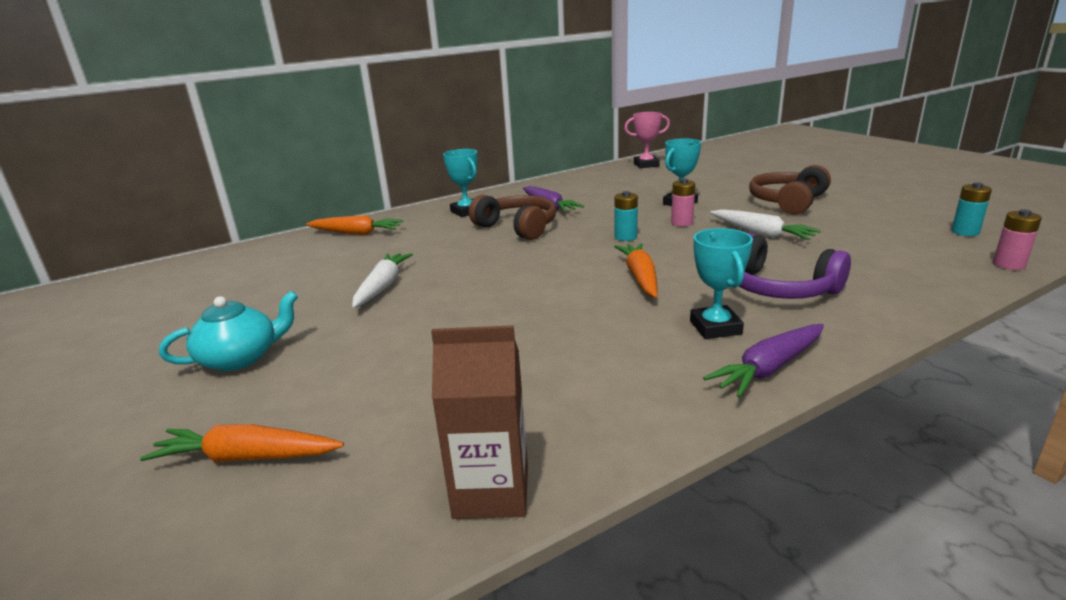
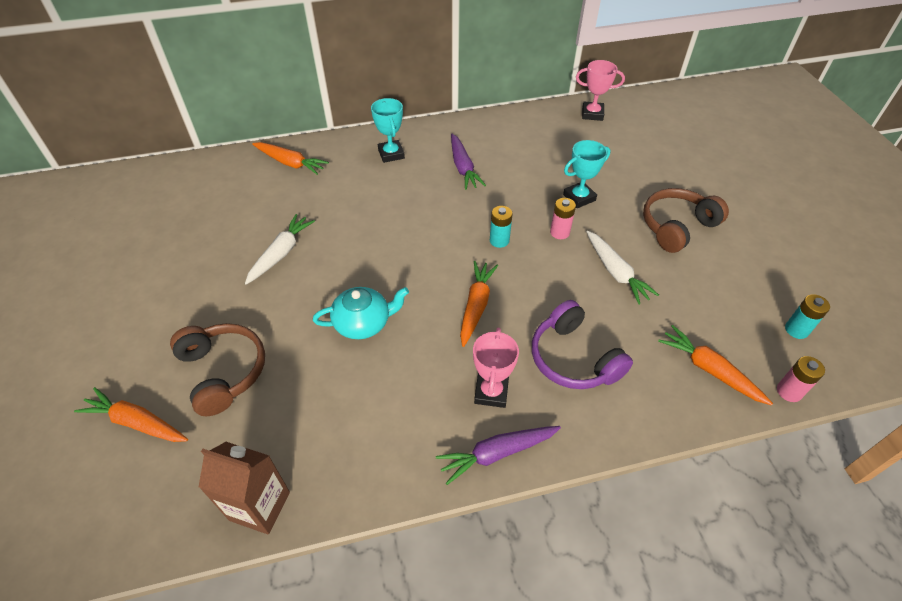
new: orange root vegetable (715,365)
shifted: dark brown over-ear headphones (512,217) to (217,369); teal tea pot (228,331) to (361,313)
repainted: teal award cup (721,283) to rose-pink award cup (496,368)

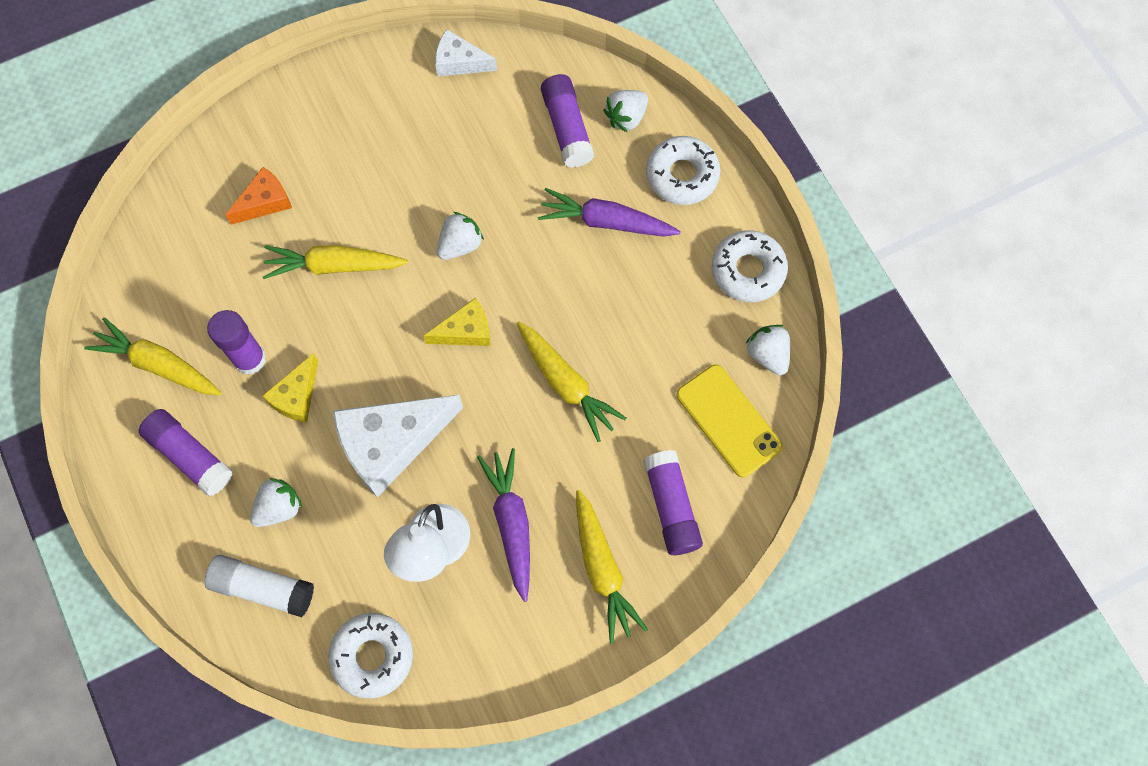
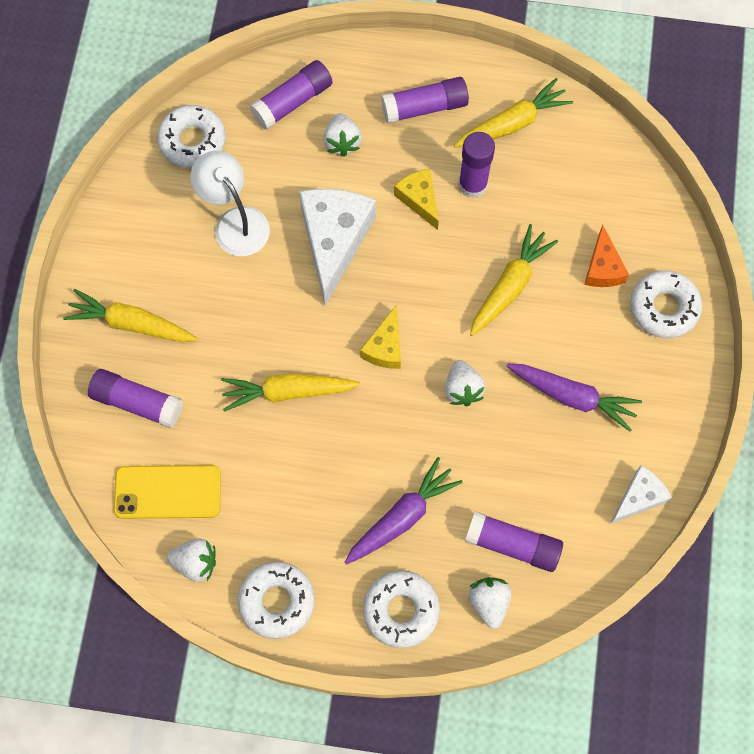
new: pure white donut (666,304)
shifted: violet root vegetable (503,525) to (574,398)
repainted: pure white stick of glue (259,586) to violet stick of glue (291,95)

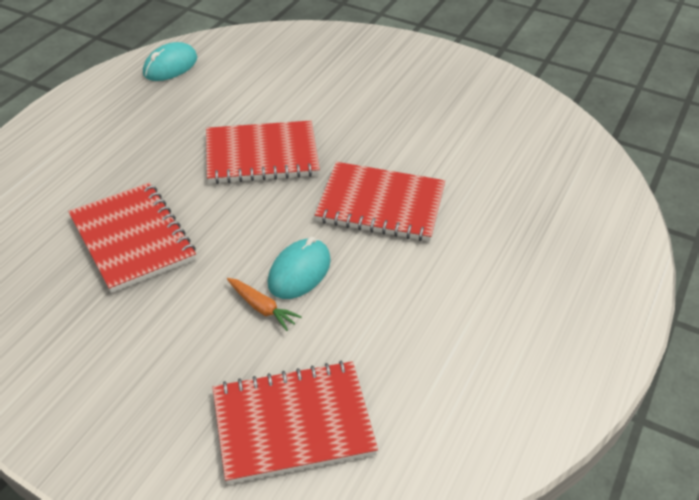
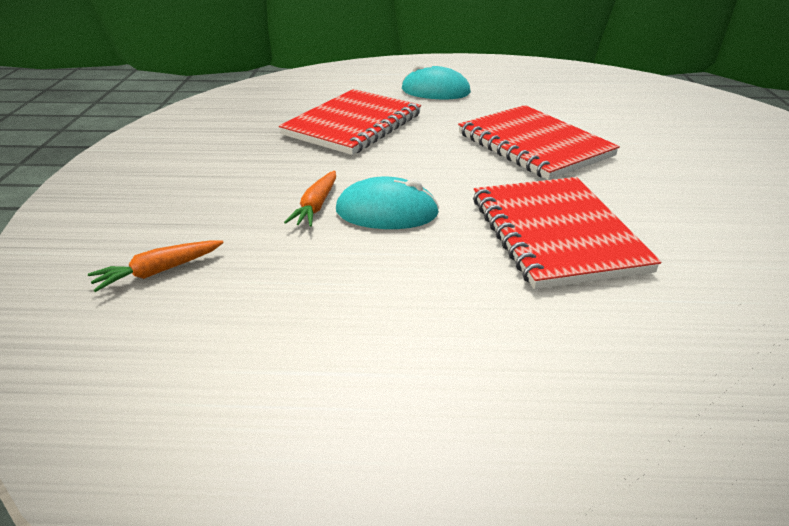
shifted: teal computer mouse (170,61) to (436,81)
swapped: red notebook (295,422) to orange root vegetable (156,266)

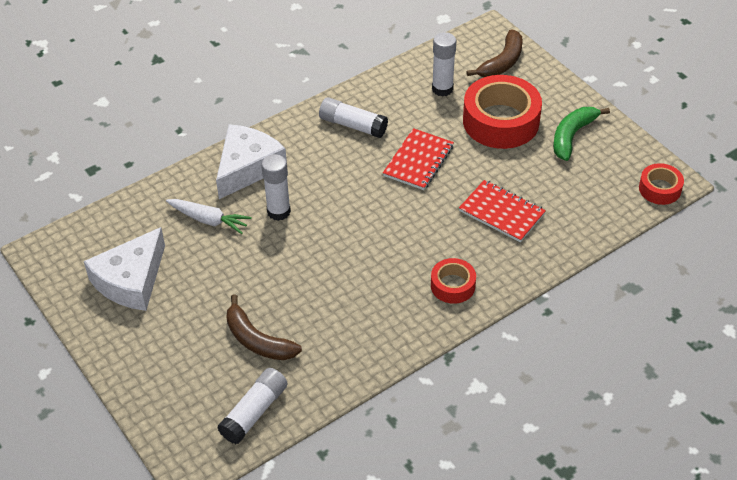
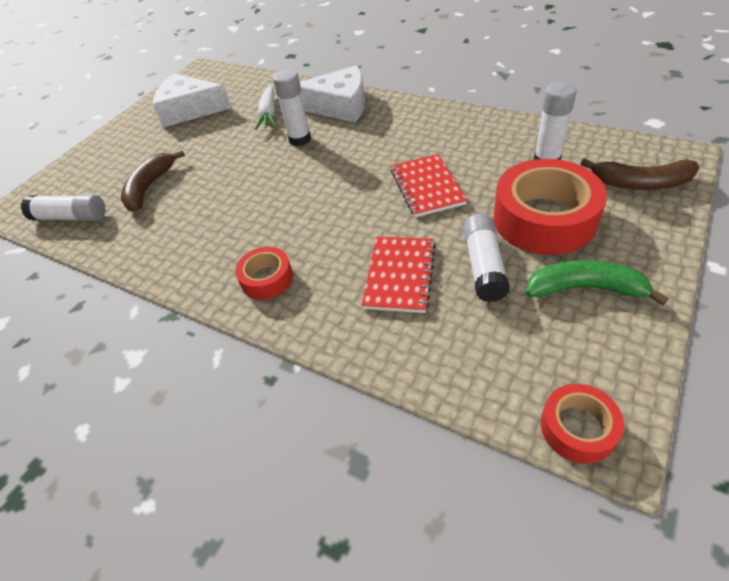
shifted: pure white stick of glue (353,117) to (486,258)
rotated: red notebook (418,159) = (429,185) 75 degrees clockwise

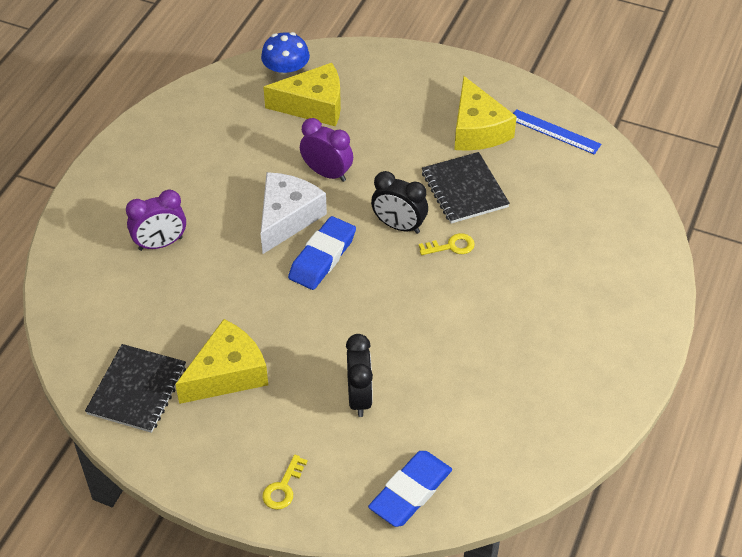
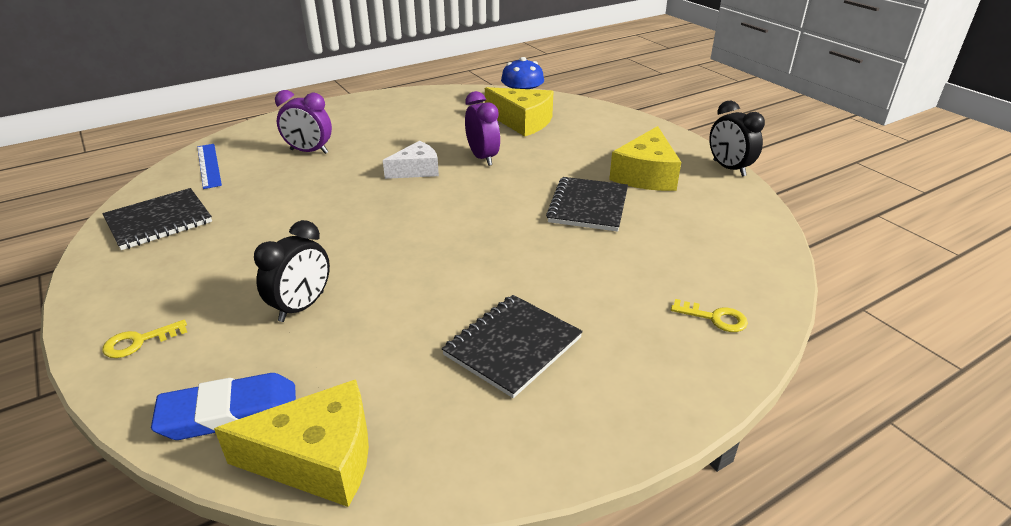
gone: cobalt pencil eraser (322,253)
new: ebony notebook (512,346)
shifted: cobalt ruler (557,131) to (209,166); ebony alarm clock (399,202) to (737,139); bright yellow door key (447,244) to (709,315); bright yellow piece of cheese (221,361) to (291,443)
scaled: pure white piece of cheese (293,213) = (411,160) x0.67

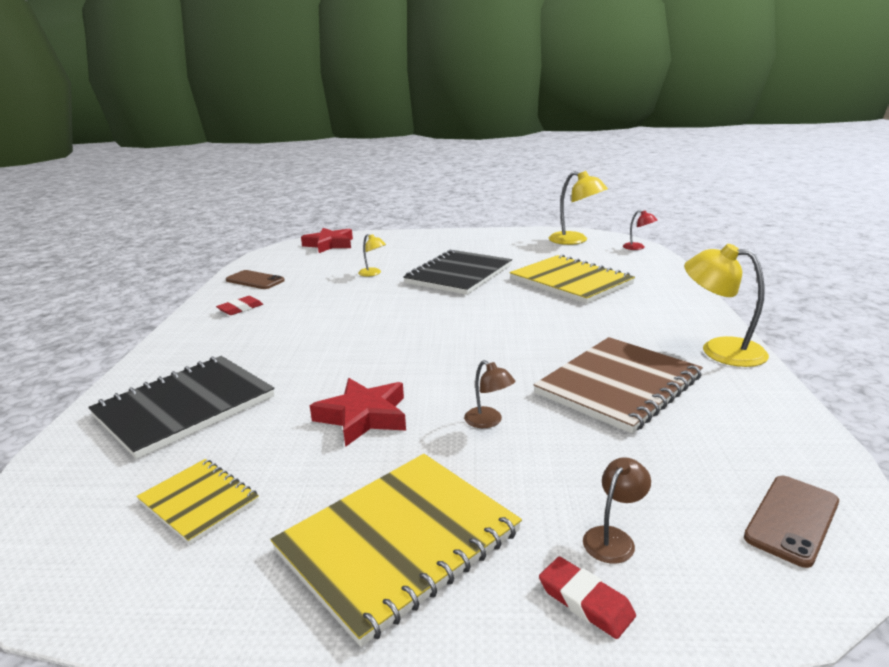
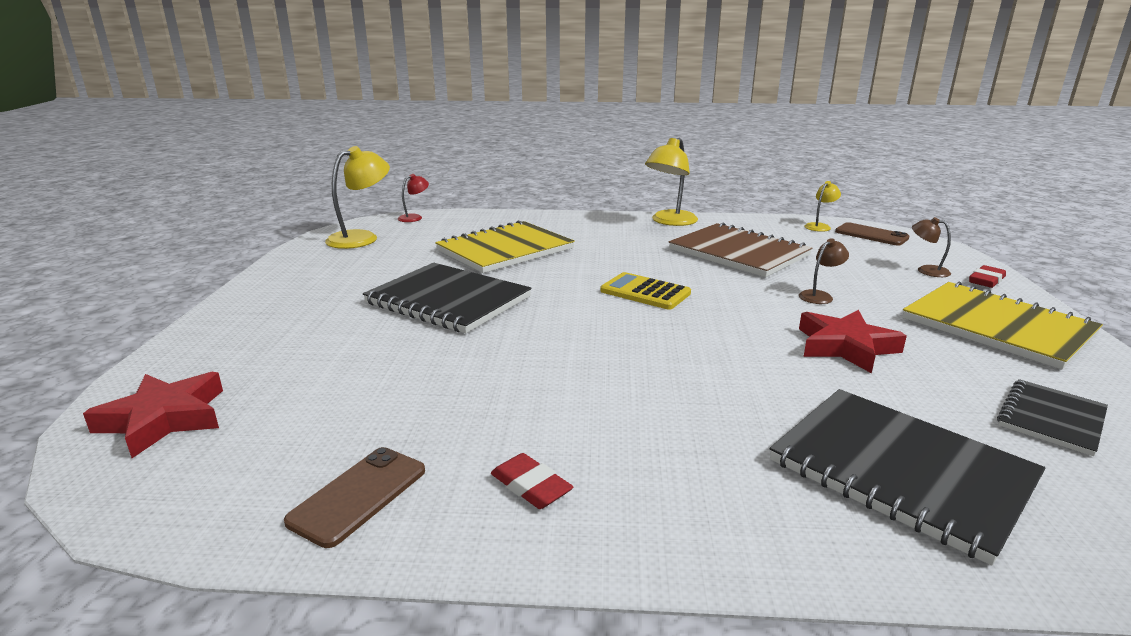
new: bright yellow pocket calculator (645,291)
shifted: bright yellow reading lamp (372,255) to (822,206)
repainted: bright yellow notebook (197,502) to ebony notebook (1052,417)

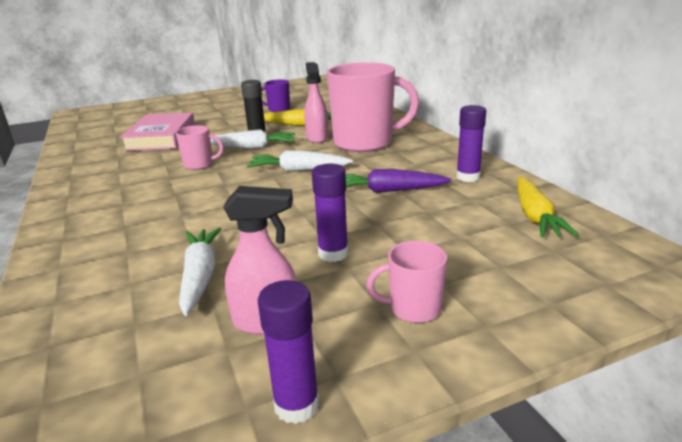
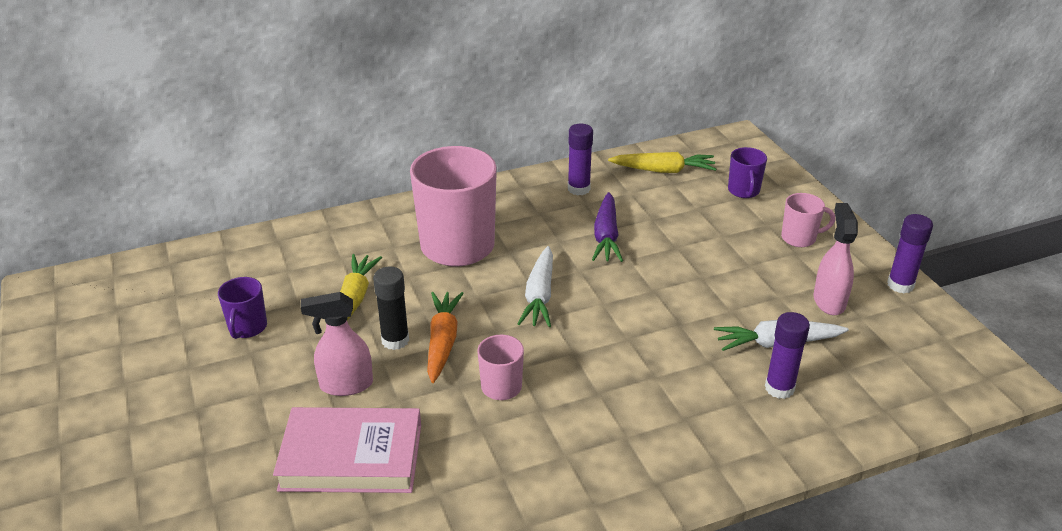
new: violet tea mug (747,172)
shifted: rose-pink sprayer (316,102) to (337,344); violet stick of glue (330,213) to (787,355)
repainted: pure white root vegetable (252,139) to orange root vegetable (445,337)
rotated: rose-pink tea mug (406,282) = (808,220) 90 degrees counterclockwise

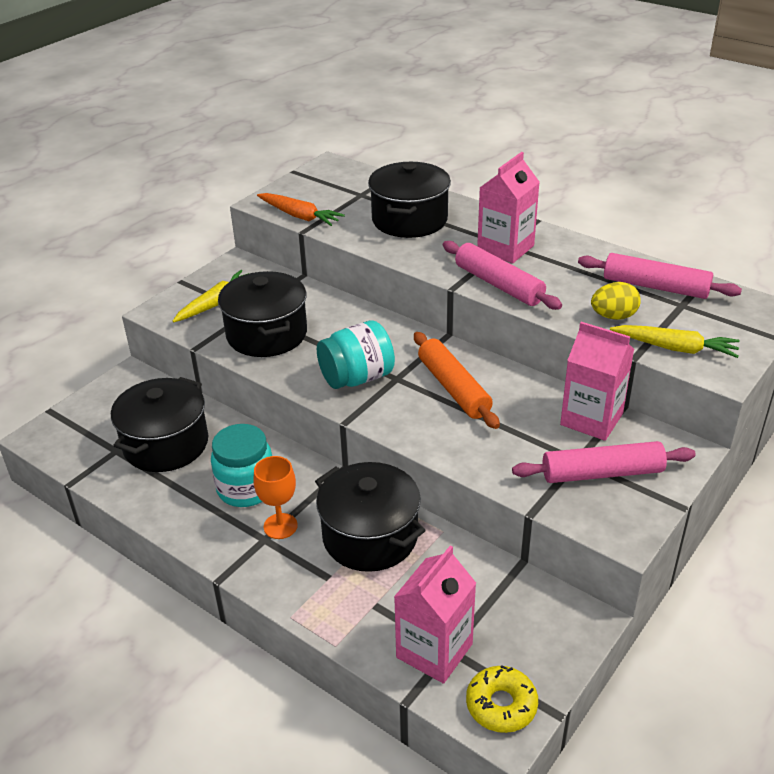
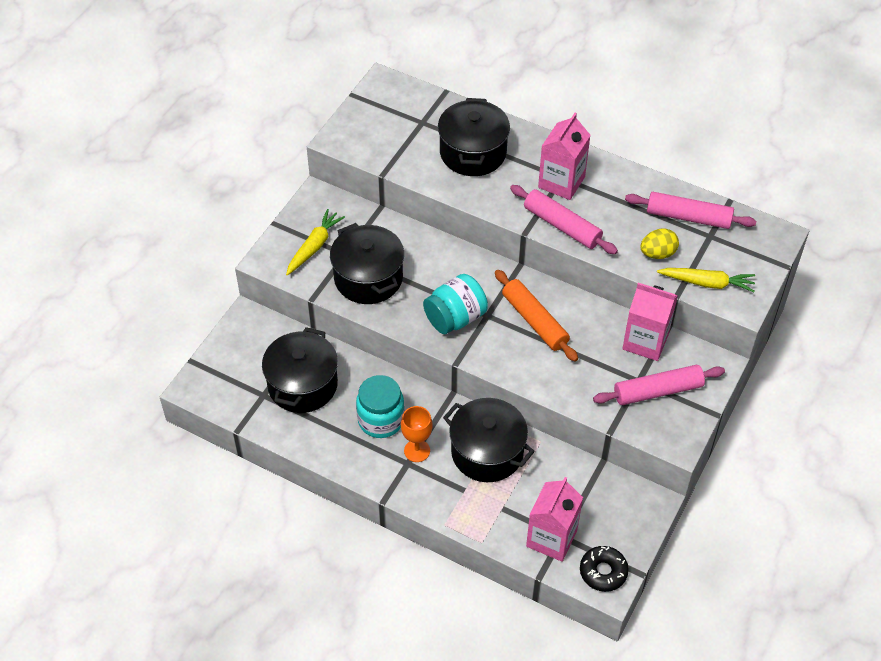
gone: orange root vegetable (301,209)
repainted: bright yellow donut (502,699) to ebony donut (604,569)

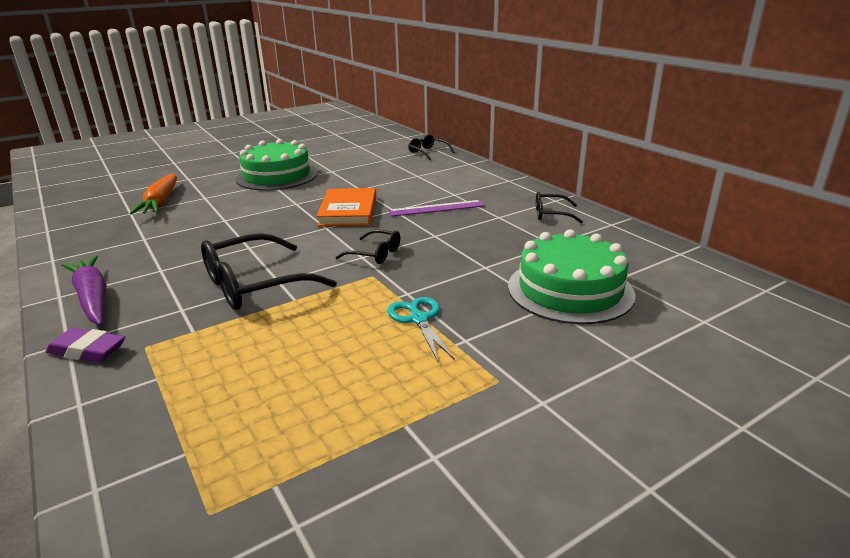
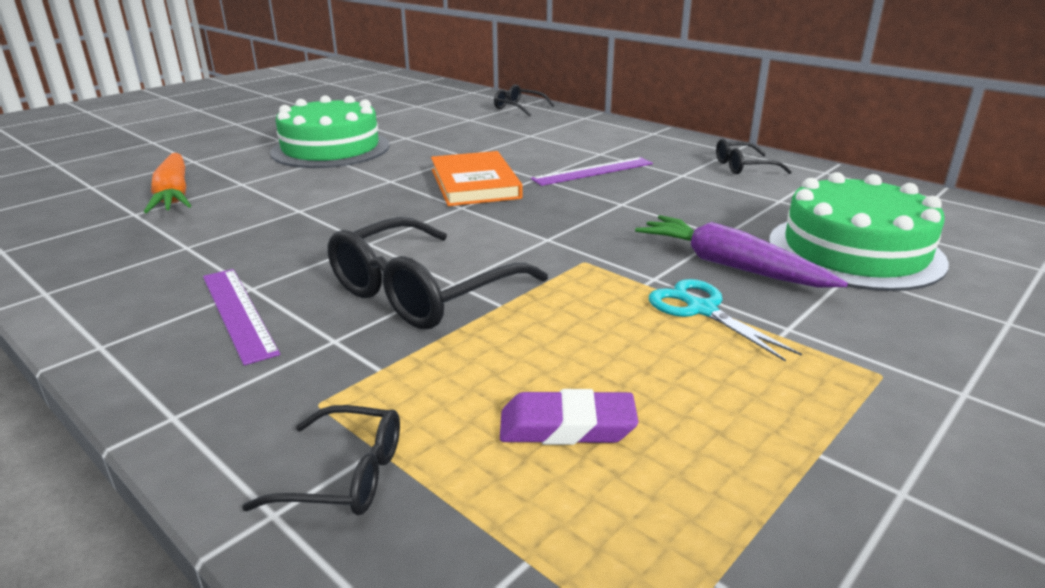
new: violet ruler (241,317)
shifted: ebony glasses (367,247) to (321,460); violet root vegetable (84,290) to (741,251); violet pencil eraser (85,345) to (569,417)

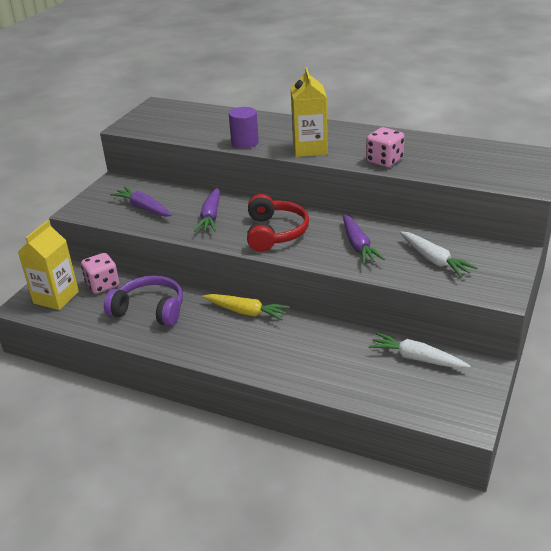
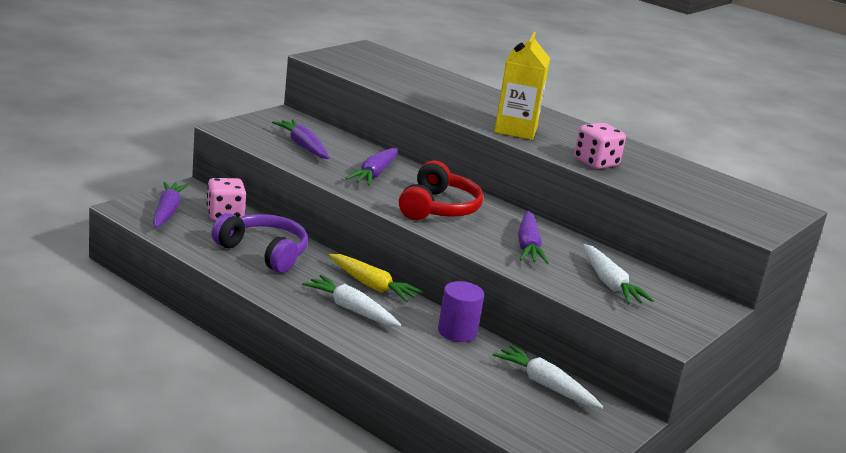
new: pure white root vegetable (351,301)
shifted: violet cylinder shape (244,128) to (461,311)
swapped: bright yellow milk carton (48,265) to violet root vegetable (170,205)

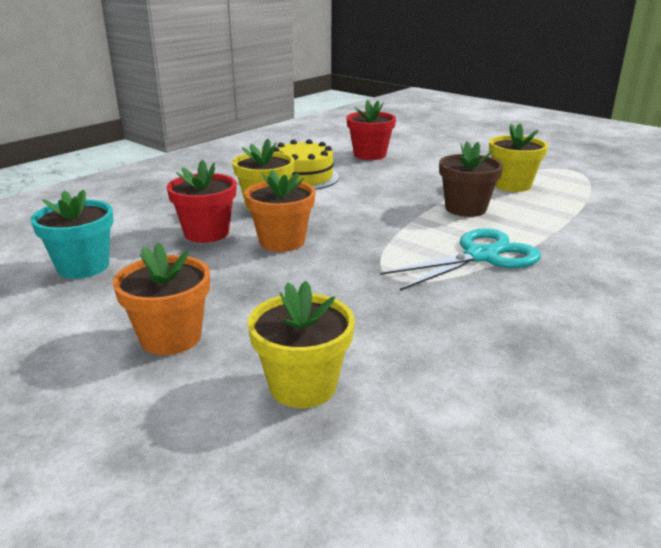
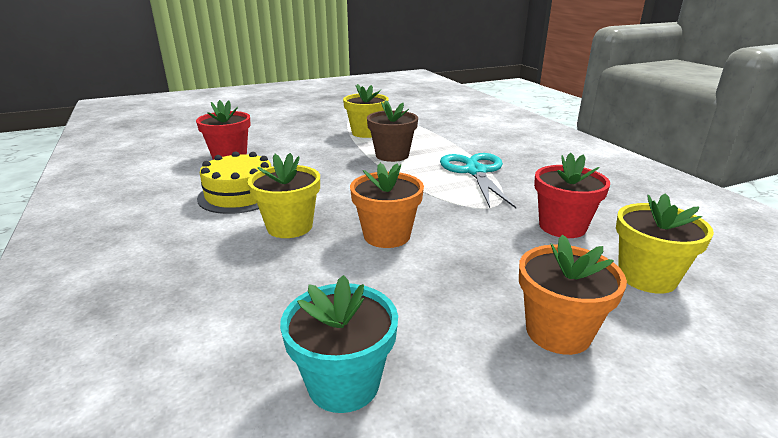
shifted: red flower pot (201,201) to (572,195)

